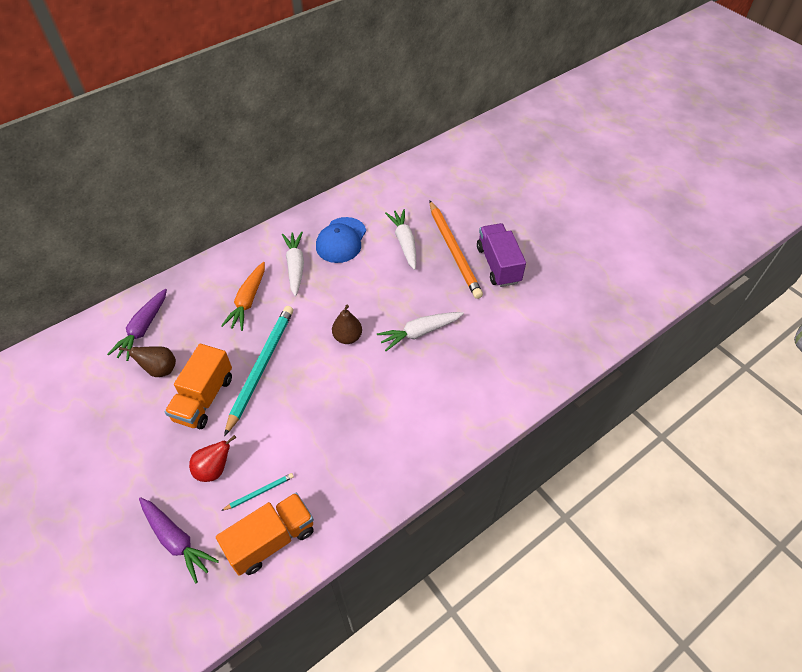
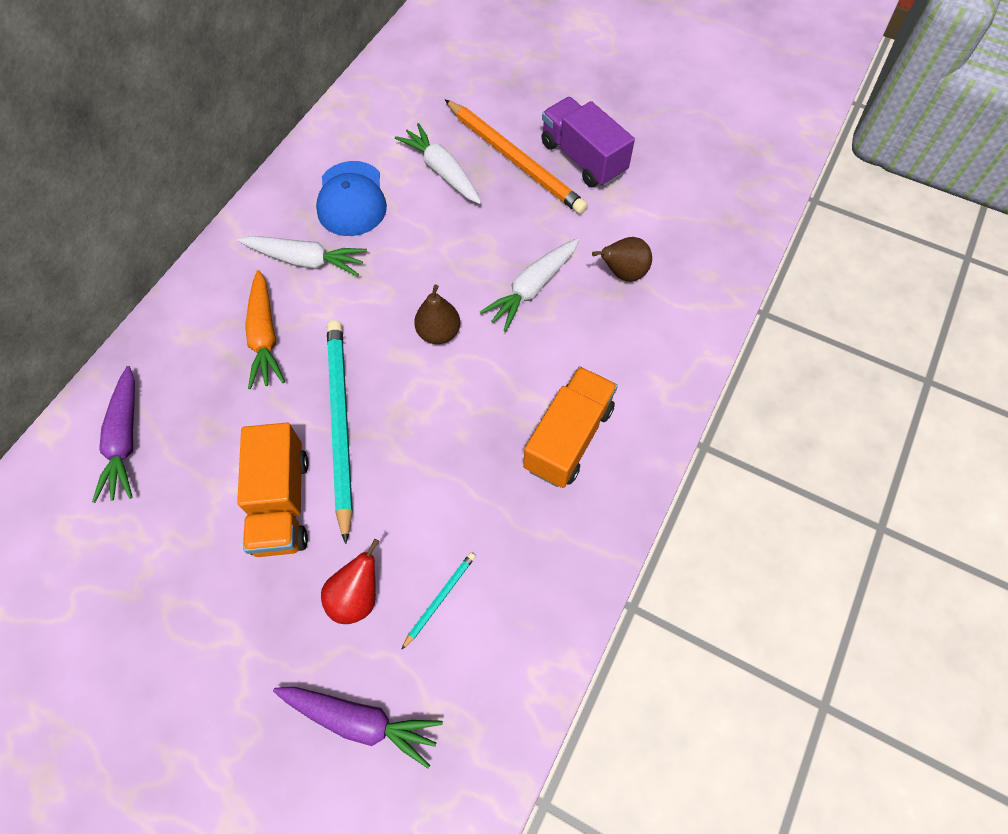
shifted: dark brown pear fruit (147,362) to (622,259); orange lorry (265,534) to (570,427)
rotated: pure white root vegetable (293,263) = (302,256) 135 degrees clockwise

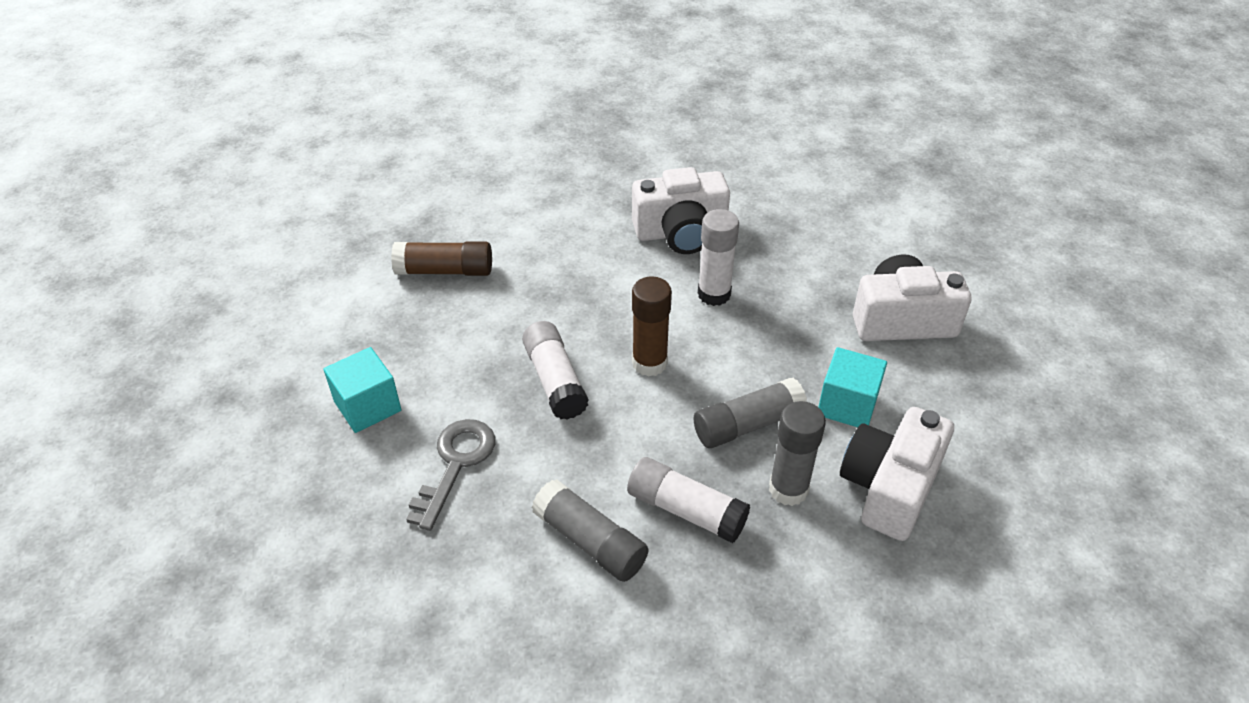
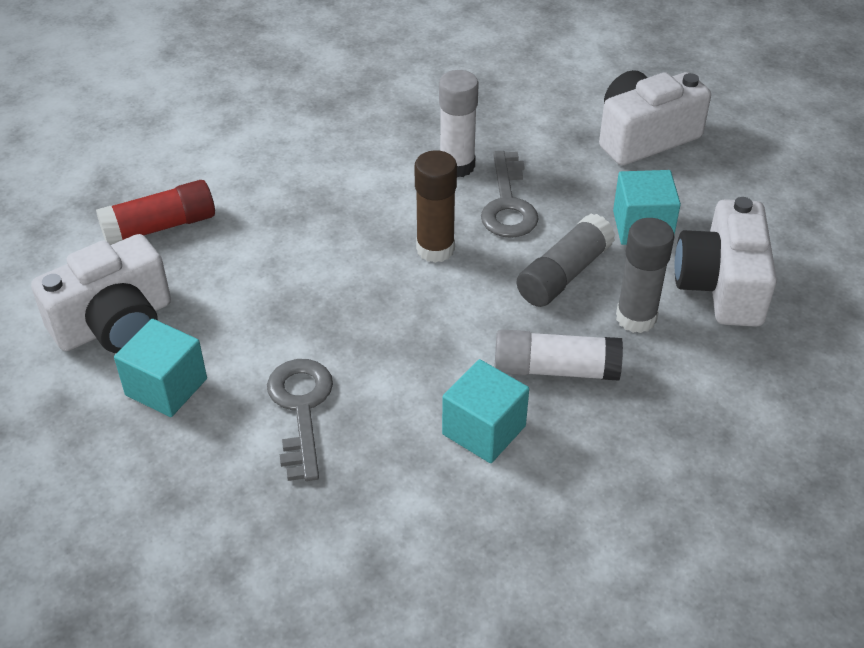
gone: pure white stick of glue (555,370)
new: grey door key (510,194)
shifted: pure white compact camera (681,210) to (101,293)
swapped: grey stick of glue (590,530) to teal solid cube (485,411)
repainted: dark brown stick of glue (441,258) to red stick of glue (155,212)

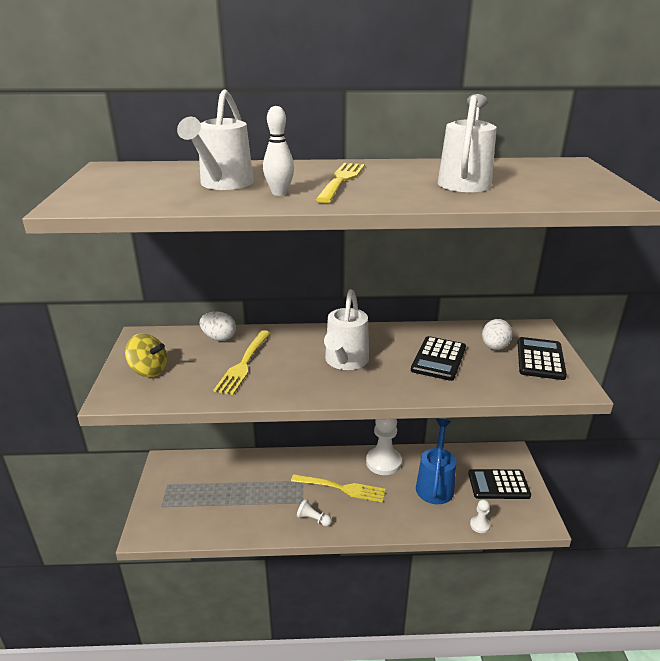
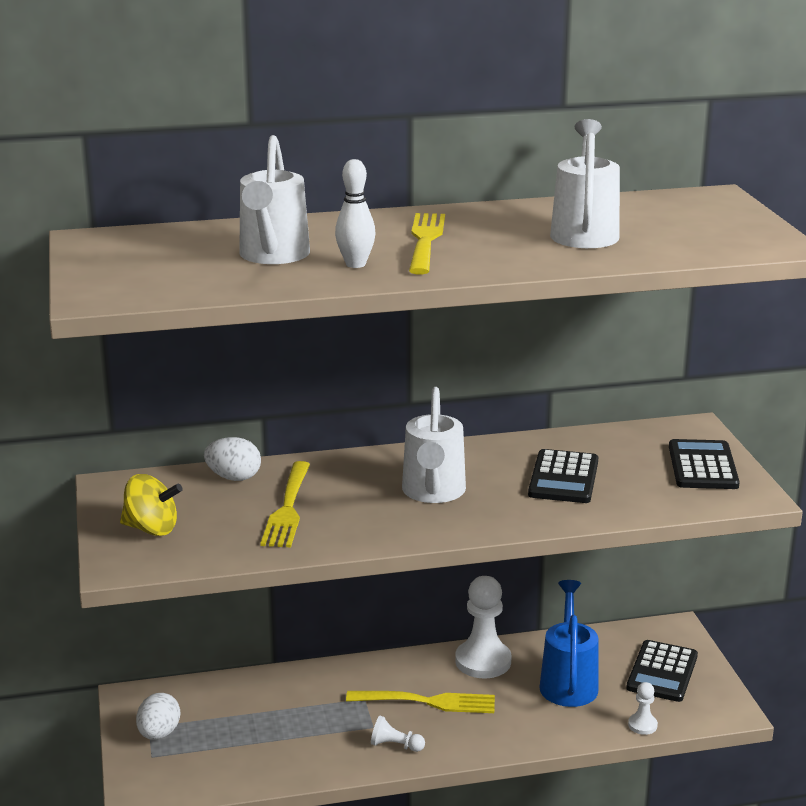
shifted: pure white toy egg (497,334) to (158,716)
rotated: ebony pocket calculator (499,484) = (662,671) 60 degrees counterclockwise

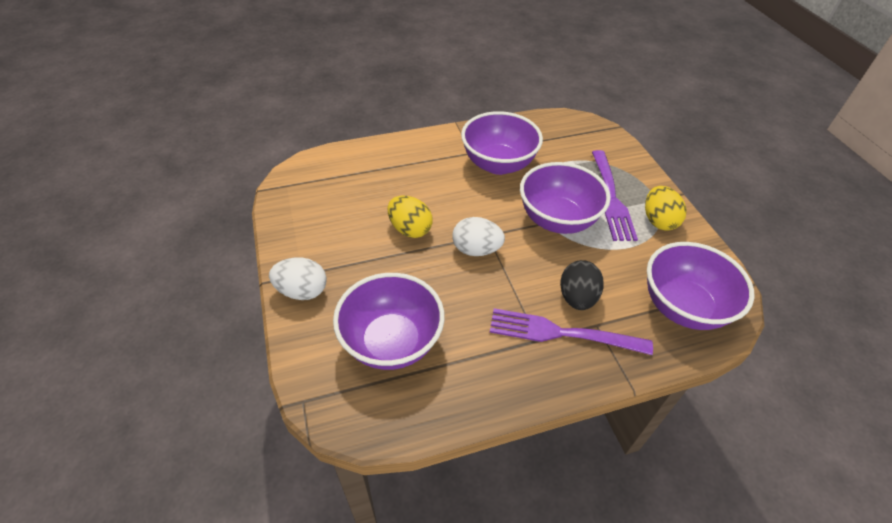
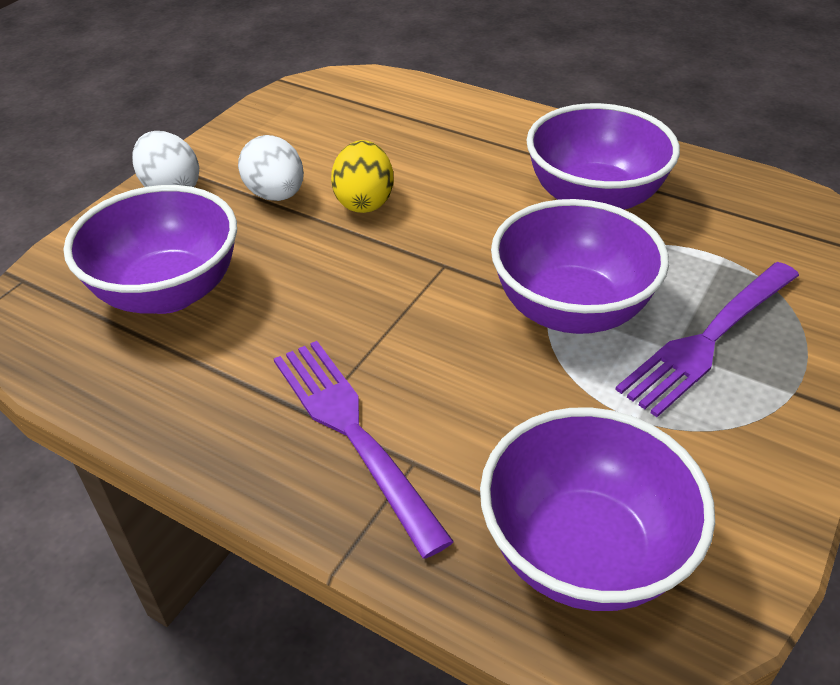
gone: bright yellow toy egg (666,208); ebony toy egg (582,285)
shifted: pure white toy egg (478,236) to (271,168)

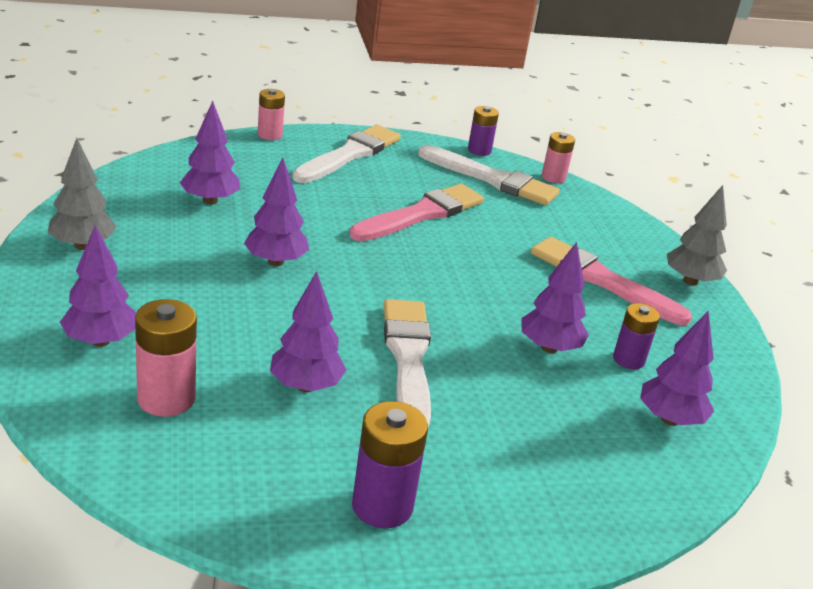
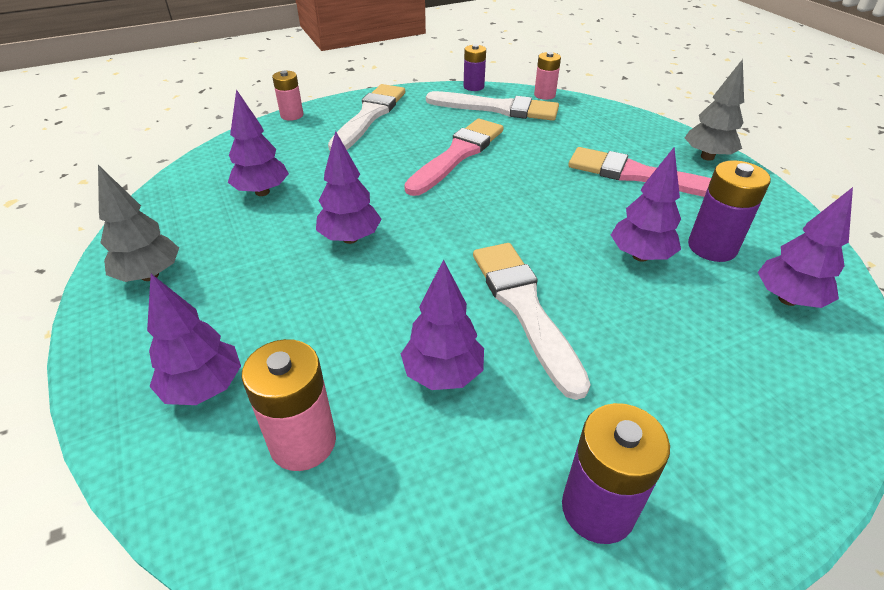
scaled: violet AA battery (636,336) = (729,211) x1.53

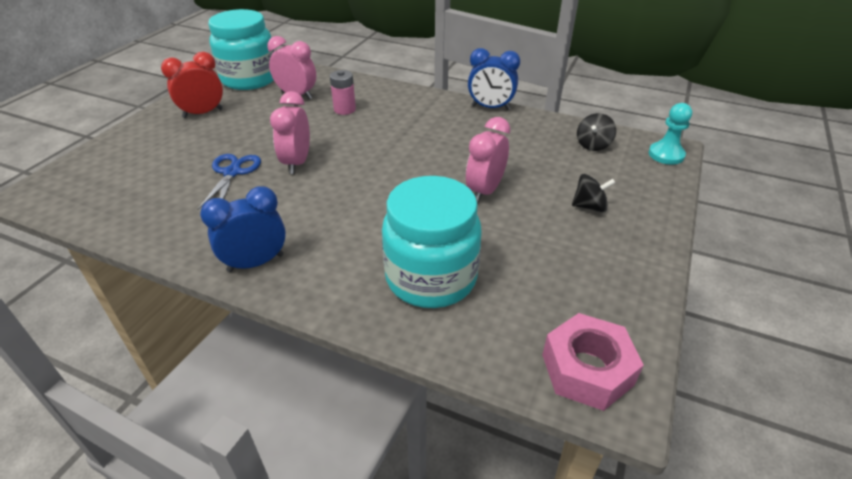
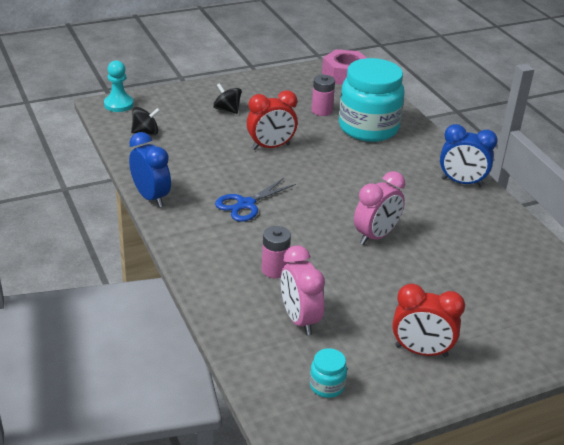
new: rose-pink AA battery (323,95)
shifted: cobalt scissors (229,182) to (255,200)
repainted: rose-pink alarm clock (488,160) to red alarm clock (272,120)
scaled: teal preserve jar (241,49) = (328,373) x0.40

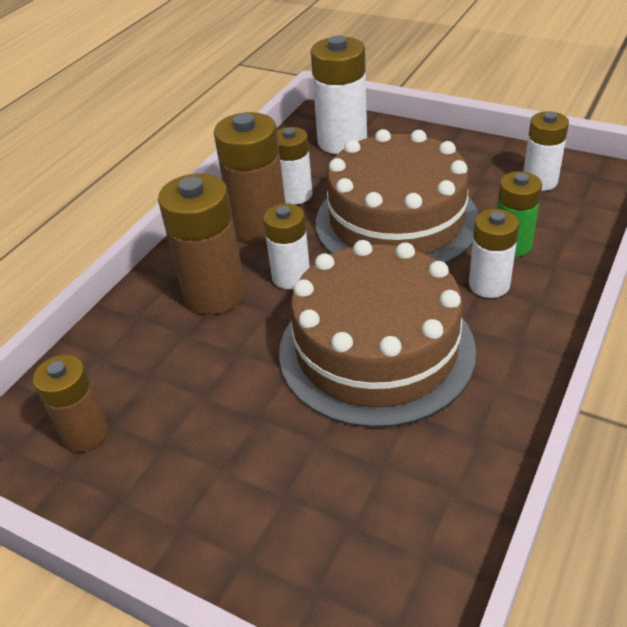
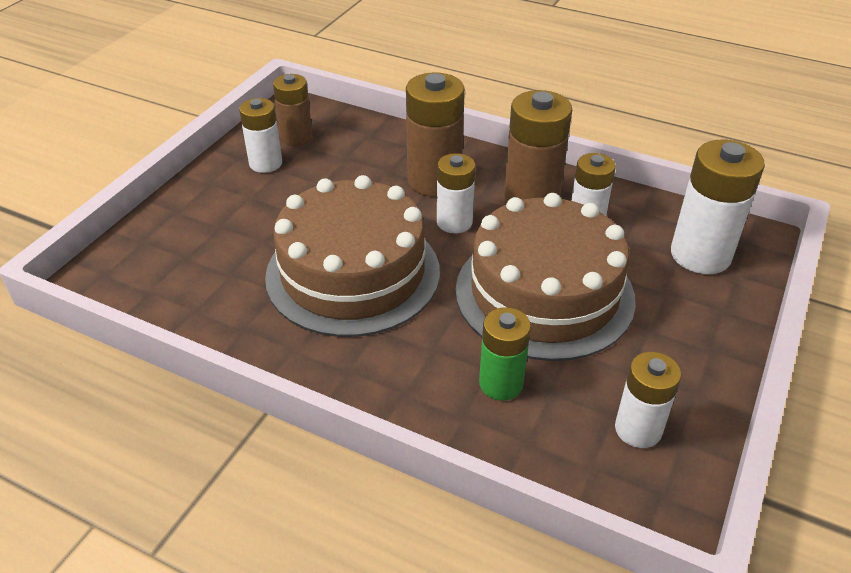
shifted: pure white AA battery (494,253) to (260,135)

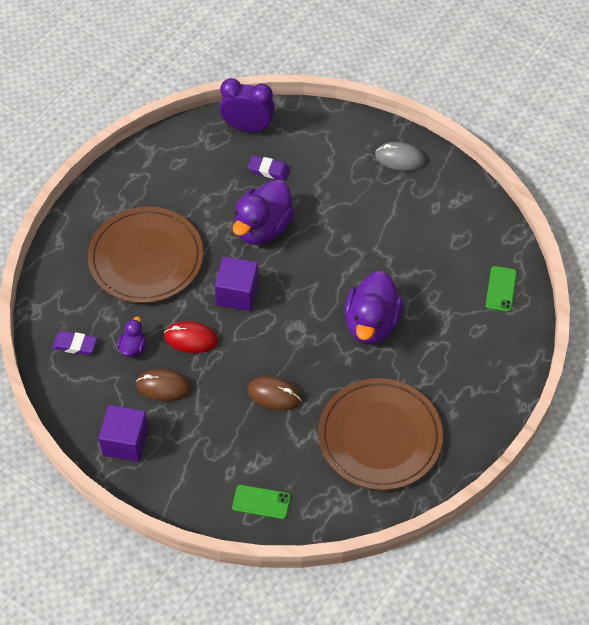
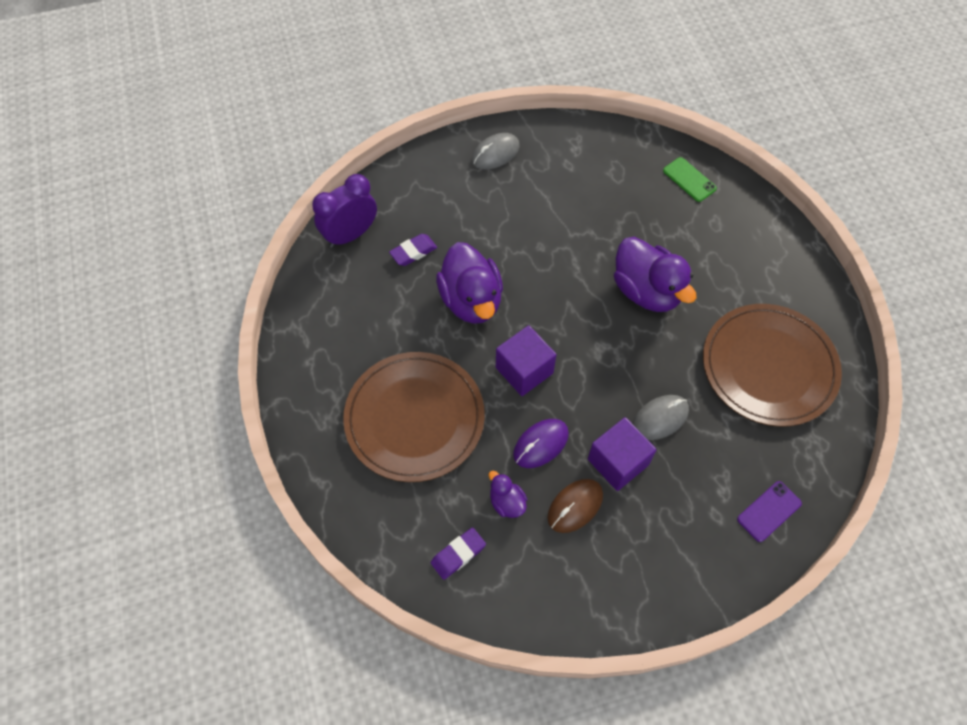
shifted: violet solid cube (123,433) to (622,454)
repainted: red computer mouse (191,337) to violet computer mouse (541,443); dark brown computer mouse (274,393) to grey computer mouse (661,417); green phone (261,502) to violet phone (769,511)

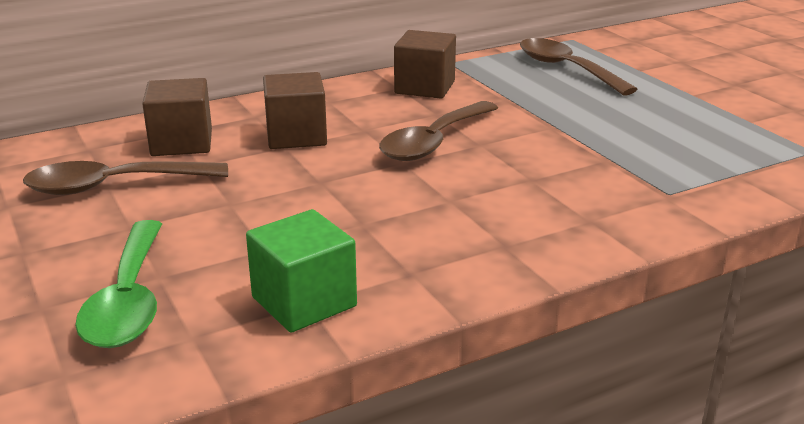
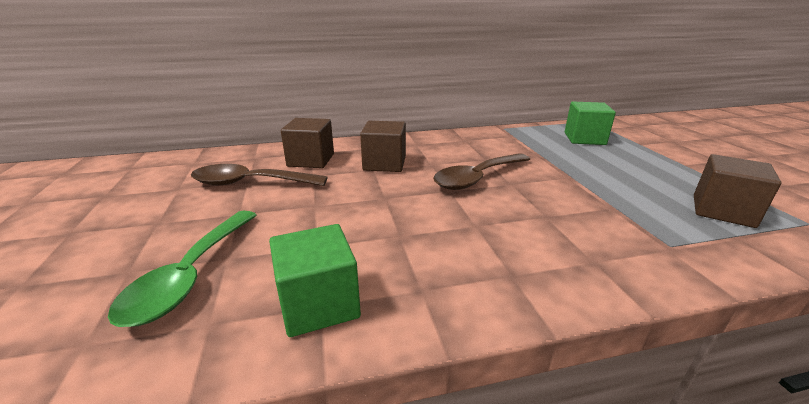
shifted: dark brown solid cube (425,64) to (737,191)
swapped: dark brown tablespoon (579,66) to green solid cube (590,123)

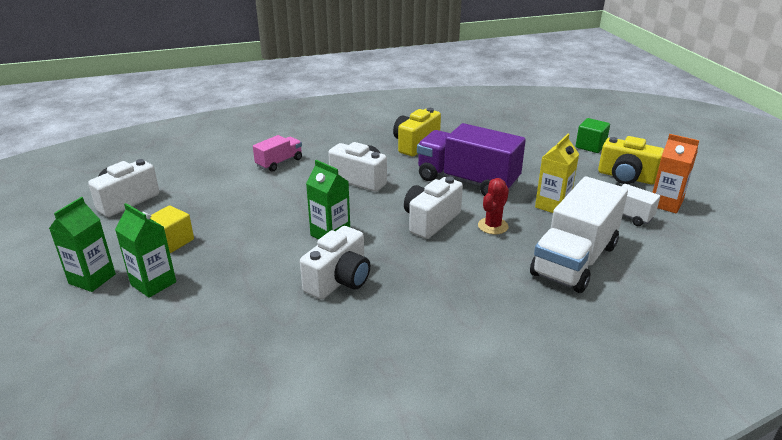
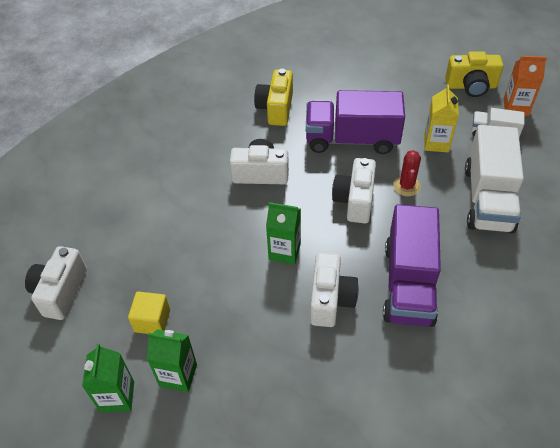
gone: green solid cube (593,135); rose-pink lorry (277,153)
new: violet lorry (412,265)

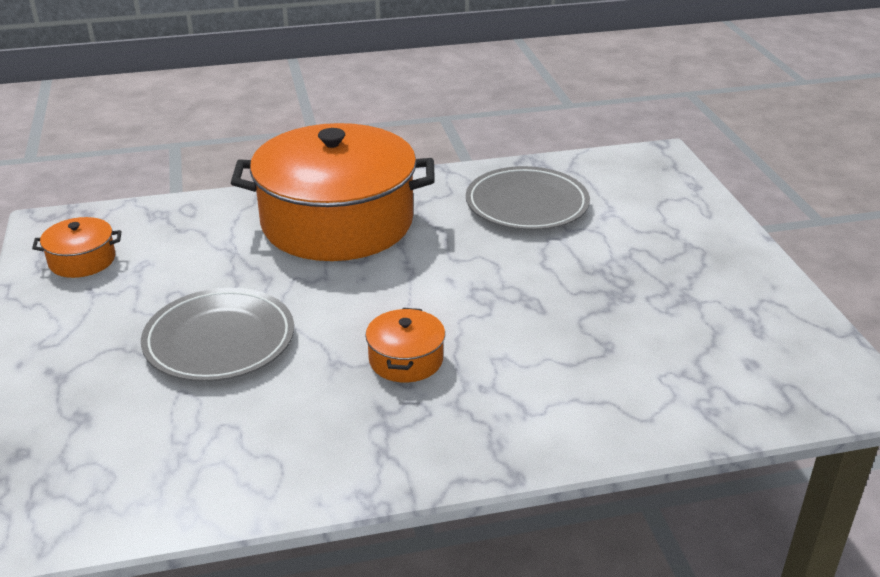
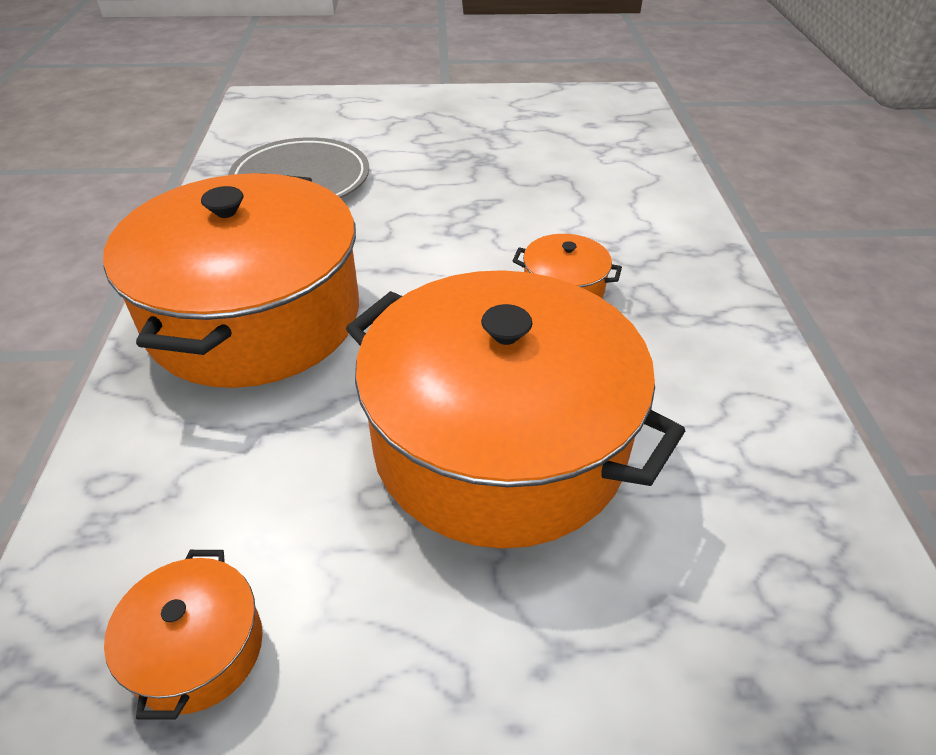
swapped: grey plate (217,335) to orange pot (515,409)

